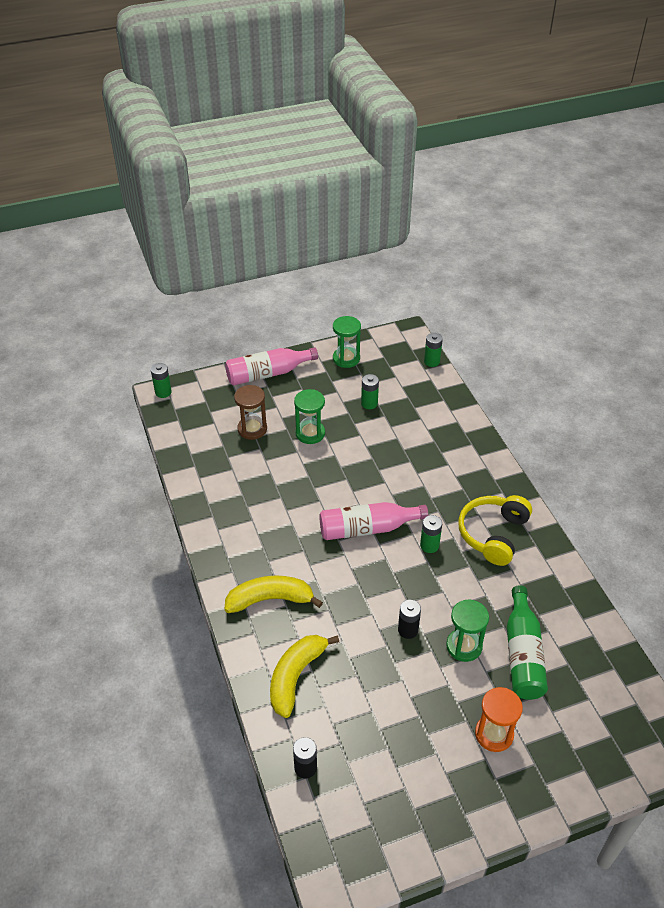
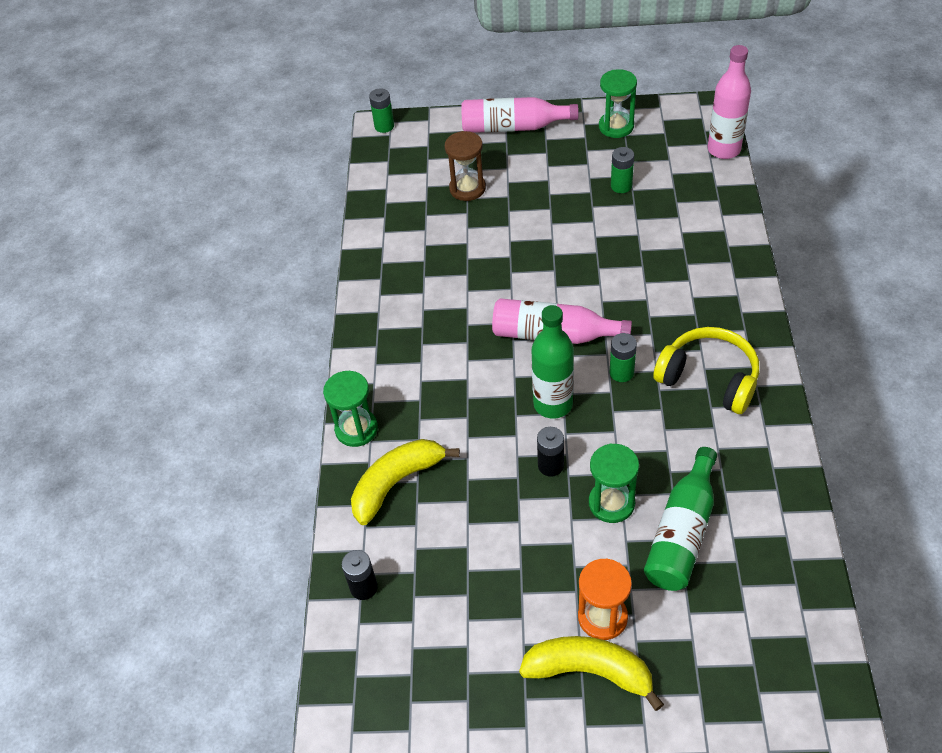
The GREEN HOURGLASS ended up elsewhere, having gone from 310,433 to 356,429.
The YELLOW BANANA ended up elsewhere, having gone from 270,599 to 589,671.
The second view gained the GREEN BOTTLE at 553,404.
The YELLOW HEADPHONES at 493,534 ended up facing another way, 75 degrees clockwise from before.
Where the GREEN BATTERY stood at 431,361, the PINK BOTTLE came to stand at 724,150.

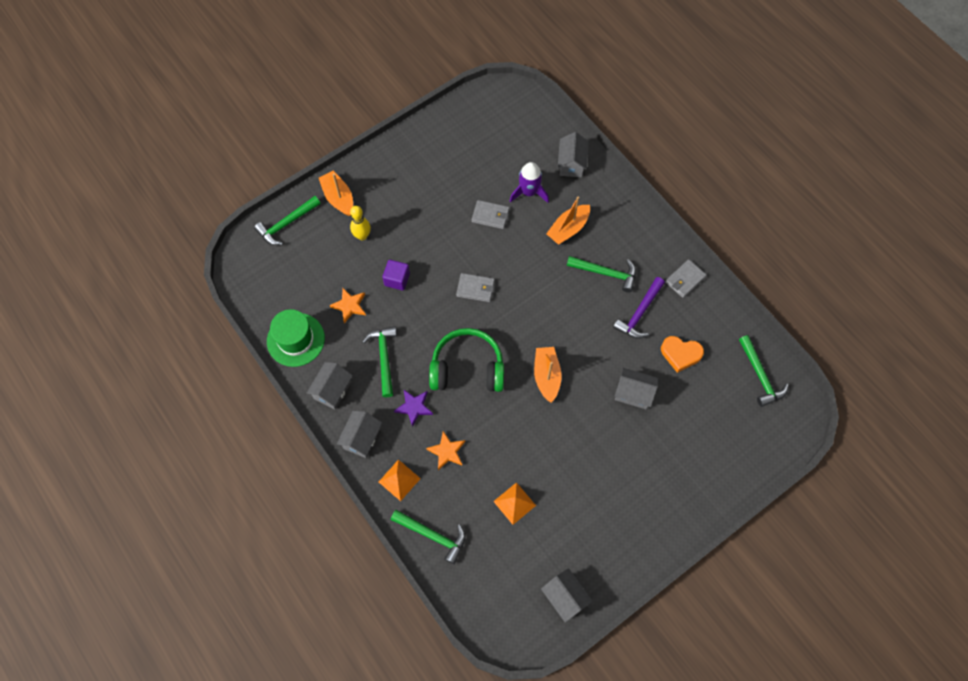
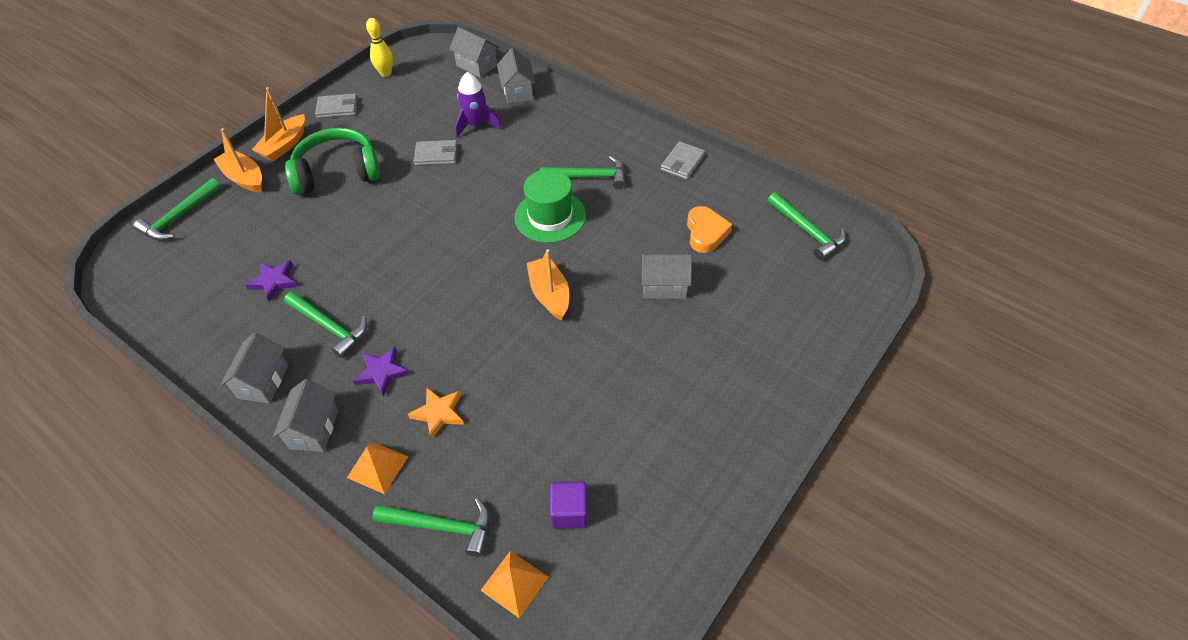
What was the ORANGE STAR at 349,306 turned into the PURPLE STAR at 274,282.
The ORANGE BOAT ended up elsewhere, having gone from 568,229 to 284,145.
The GREEN HAMMER at 384,358 ended up facing another way, 150 degrees clockwise from before.
The GREEN HEADPHONES ended up elsewhere, having gone from 467,368 to 337,172.
The GREY WALLET ended up elsewhere, having gone from 475,288 to 337,108.
The YELLOW BOWLING PIN ended up elsewhere, having gone from 362,236 to 386,73.
The GREY HOUSE ended up elsewhere, having gone from 565,597 to 476,65.
The ORANGE PYRAMID ended up elsewhere, having gone from 514,503 to 514,583.
The GREEN HAT ended up elsewhere, having gone from 295,339 to 550,216.
The PURPLE CUBE ended up elsewhere, having gone from 397,279 to 569,512.
The ORANGE HEART at 680,354 ended up facing another way, 90 degrees counterclockwise from before.
The second view lost the PURPLE HAMMER at 639,313.

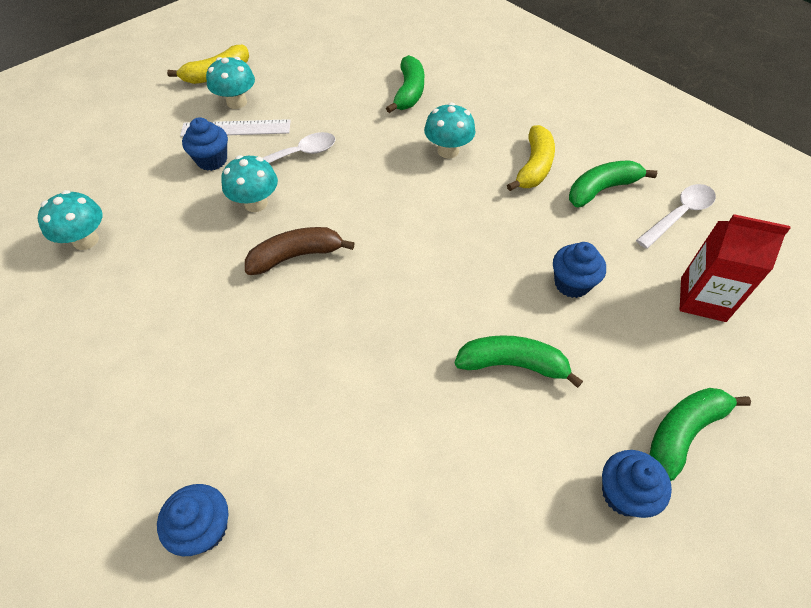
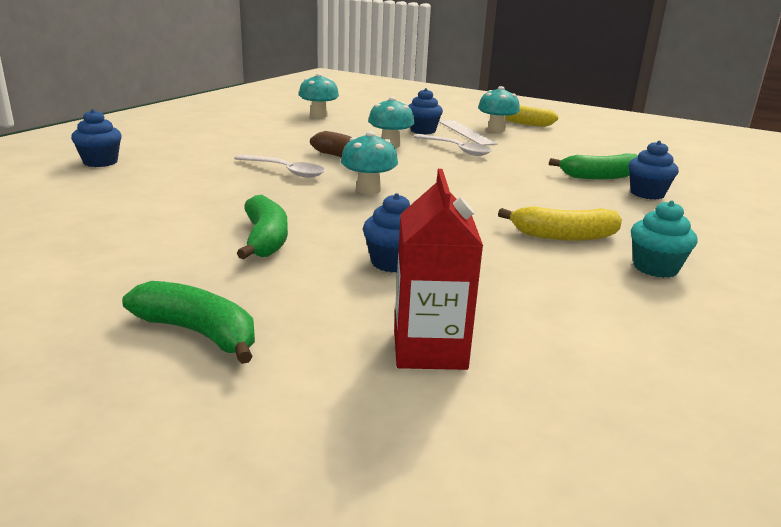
The WHITE SPOON ended up elsewhere, having gone from 679,215 to 285,171.
The TURQUOISE MUSHROOM ended up elsewhere, having gone from 448,151 to 368,190.
The BLUE CUPCAKE ended up elsewhere, having gone from 624,494 to 647,194.
The second view gained the TURQUOISE CUPCAKE at 655,268.
The second view lost the GREEN BANANA at 602,189.

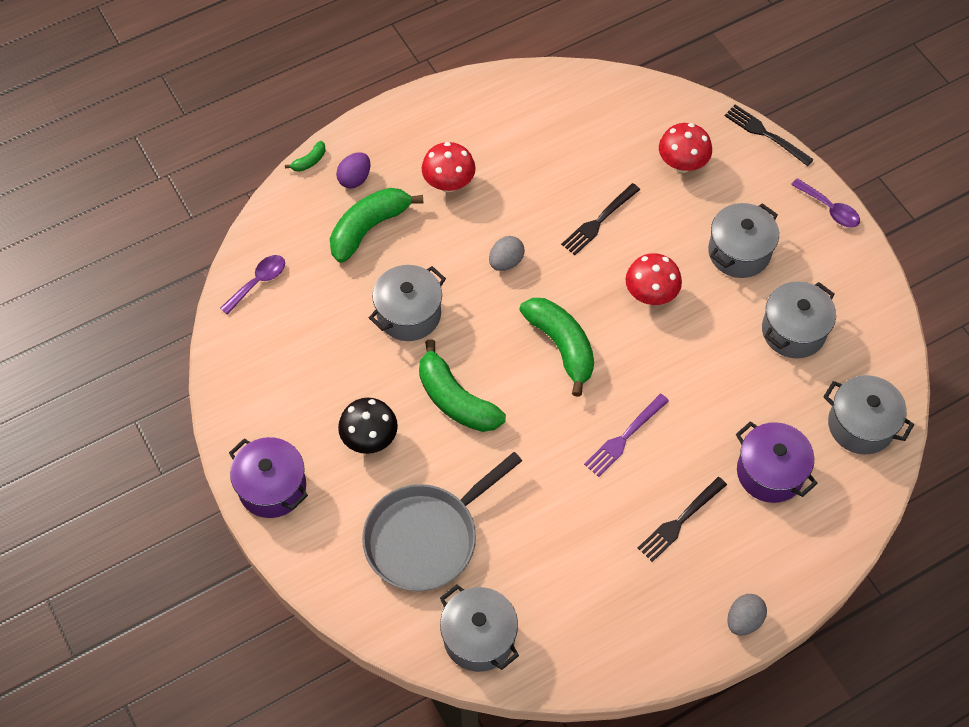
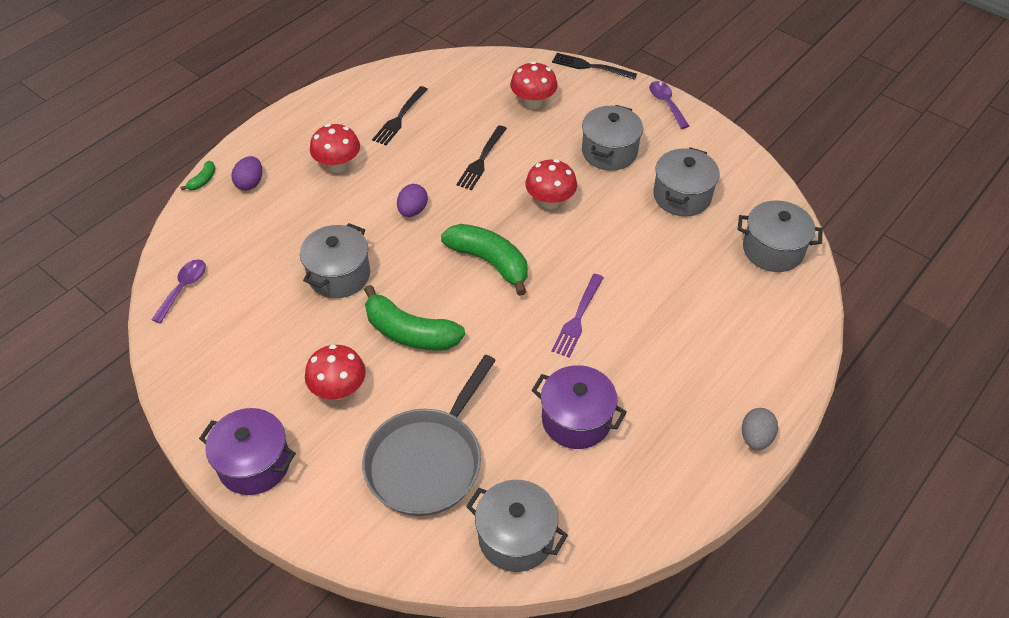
What was the BLACK MUSHROOM at 369,438 turned into the RED MUSHROOM at 339,390.
The BLACK FORK ended up elsewhere, having gone from 680,521 to 400,118.
What was the GREY EGG at 506,262 turned into the PURPLE EGG at 412,211.
The PURPLE POT ended up elsewhere, having gone from 770,472 to 576,420.
The PURPLE SPOON at 829,209 ended up facing another way, 135 degrees counterclockwise from before.
The second view lost the GREEN BANANA at 369,228.

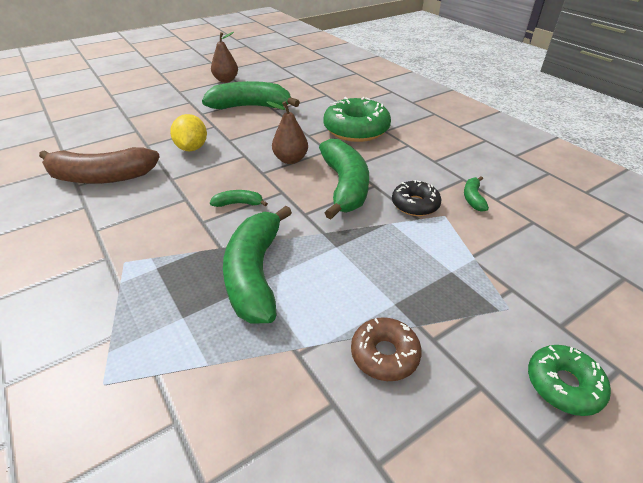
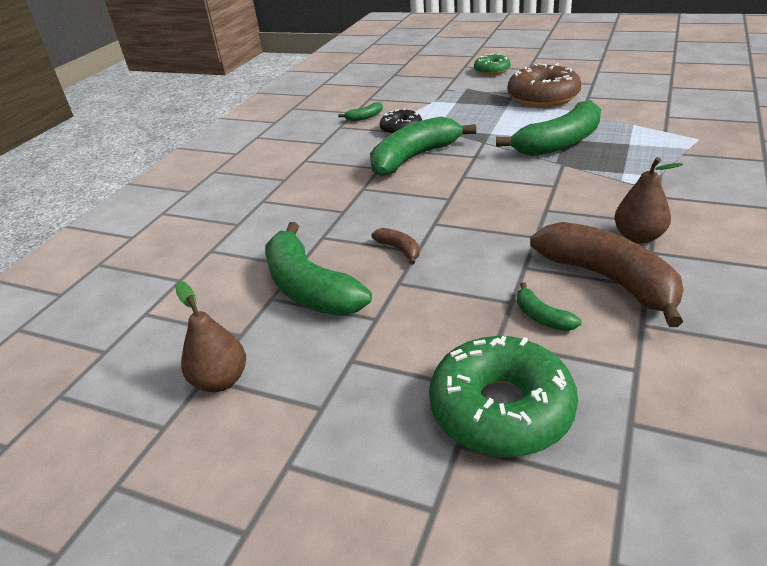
The second view gained the BROWN BANANA at 399,249.
The GREEN DONUT ended up elsewhere, having gone from 356,129 to 501,409.
The size of the BROWN DONUT at 384,354 changed by a factor of 1.75.
The GREEN BANANA ended up elsewhere, having gone from 238,203 to 542,317.
The BROWN PEAR ended up elsewhere, having gone from 290,160 to 639,237.
The second view lost the YELLOW LEMON at 192,148.

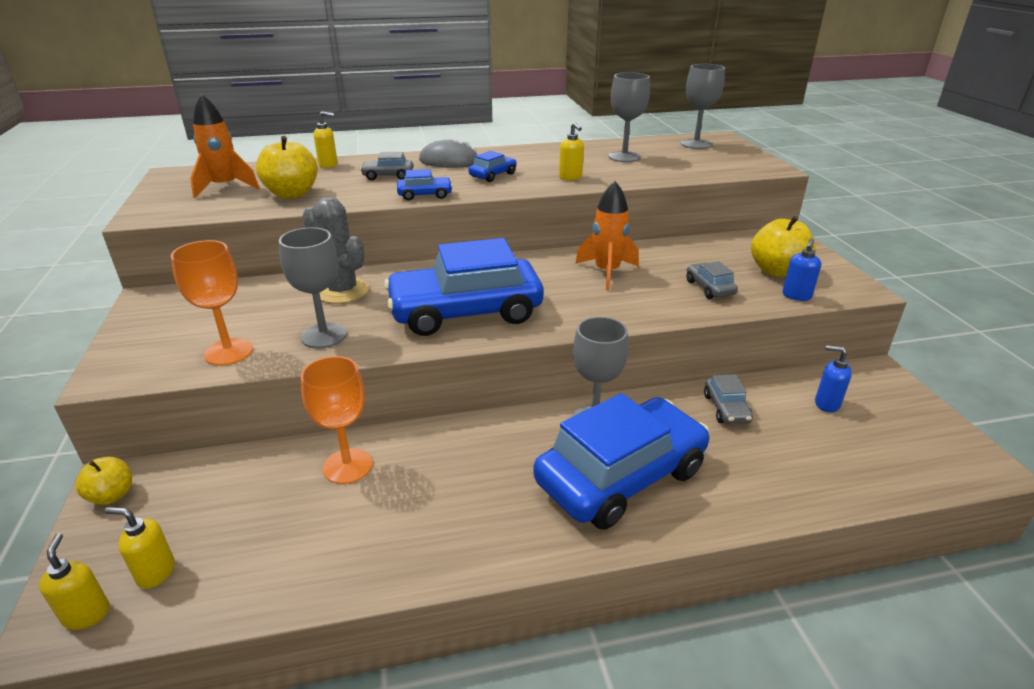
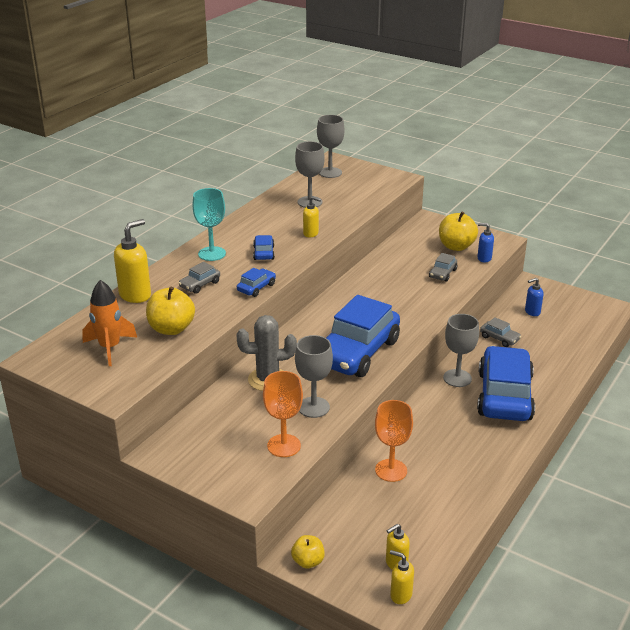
The size of the YELLOW SOAP DISPENSER at 328,165 changed by a factor of 1.74.
Where the GREY MOUSE stood at 449,161, the TURQUOISE GOBLET came to stand at 212,254.
The GREY CAR at 709,288 ended up facing another way, 90 degrees counterclockwise from before.
The BLUE SOAP DISPENSER at 796,296 ended up facing another way, 120 degrees clockwise from before.
The second view lost the ORANGE ROCKET at 607,272.

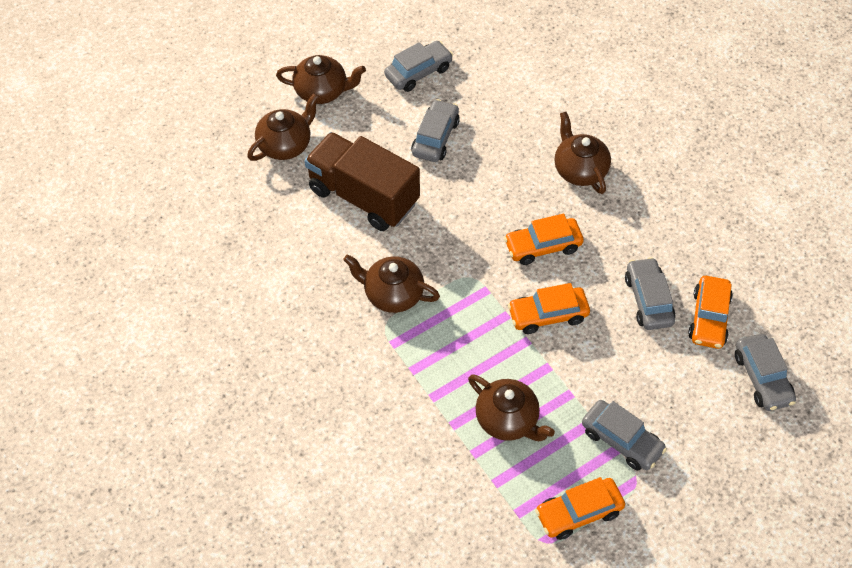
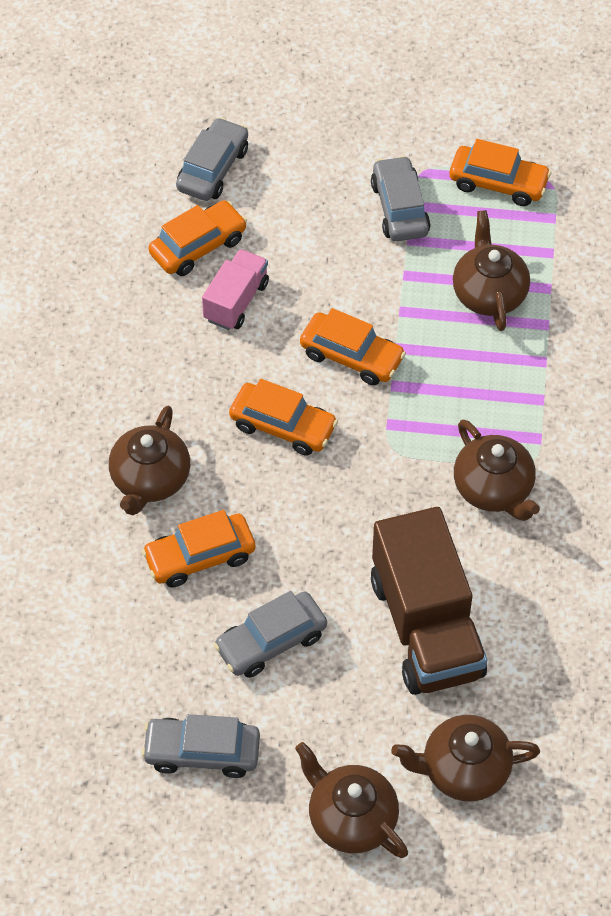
The second view gained the ORANGE CAR at 200,557.
Where the GREY CAR stood at 648,300, the PINK TRUCK came to stand at 236,301.

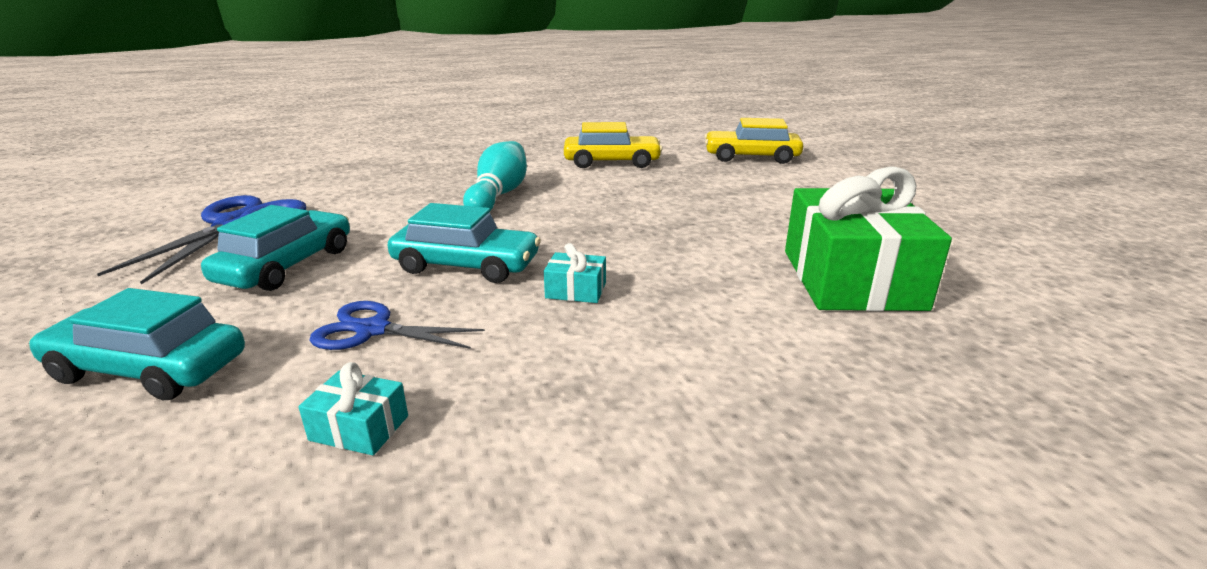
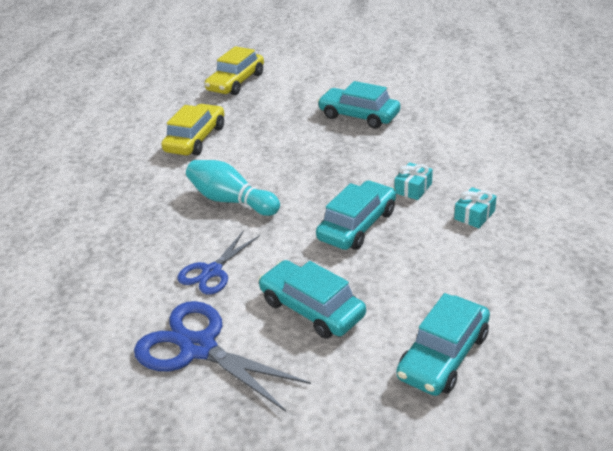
The BLUE SCISSORS ended up elsewhere, having gone from 372,330 to 212,272.
The second view gained the TURQUOISE CAR at 359,116.
The TURQUOISE GIFT ended up elsewhere, having gone from 359,428 to 474,215.
The second view lost the GREEN GIFT at 851,279.

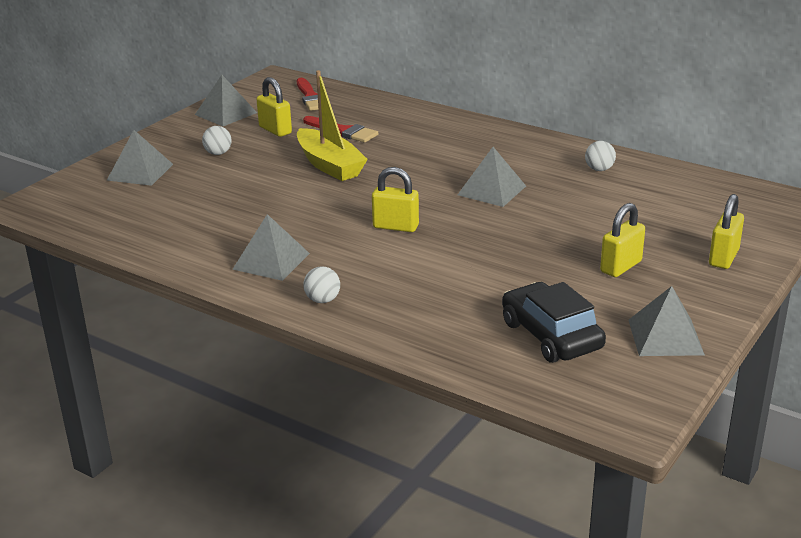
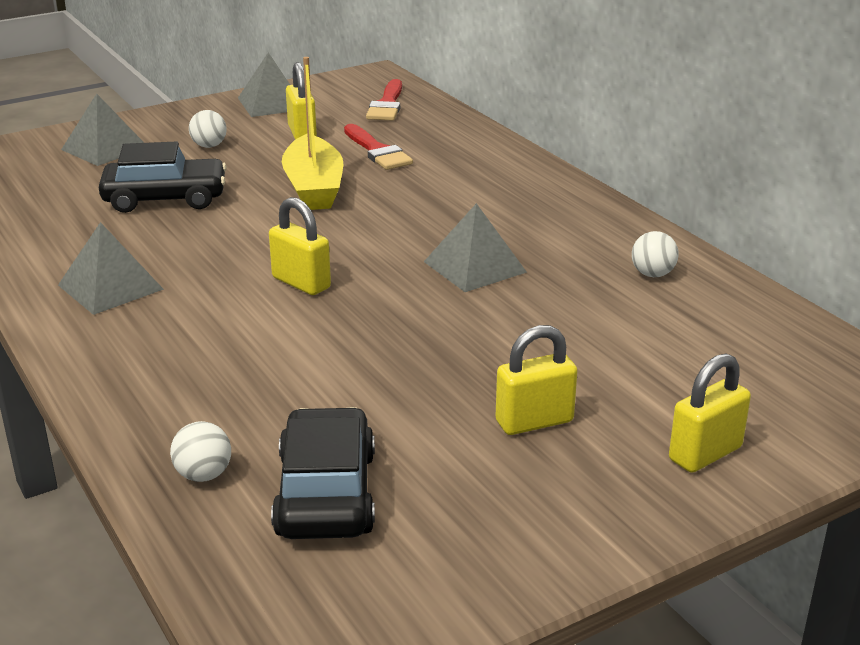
The second view gained the BLACK CAR at 165,198.
The WHITE BALL ended up elsewhere, having gone from 322,300 to 203,475.
The second view lost the GREY PYRAMID at 665,337.

